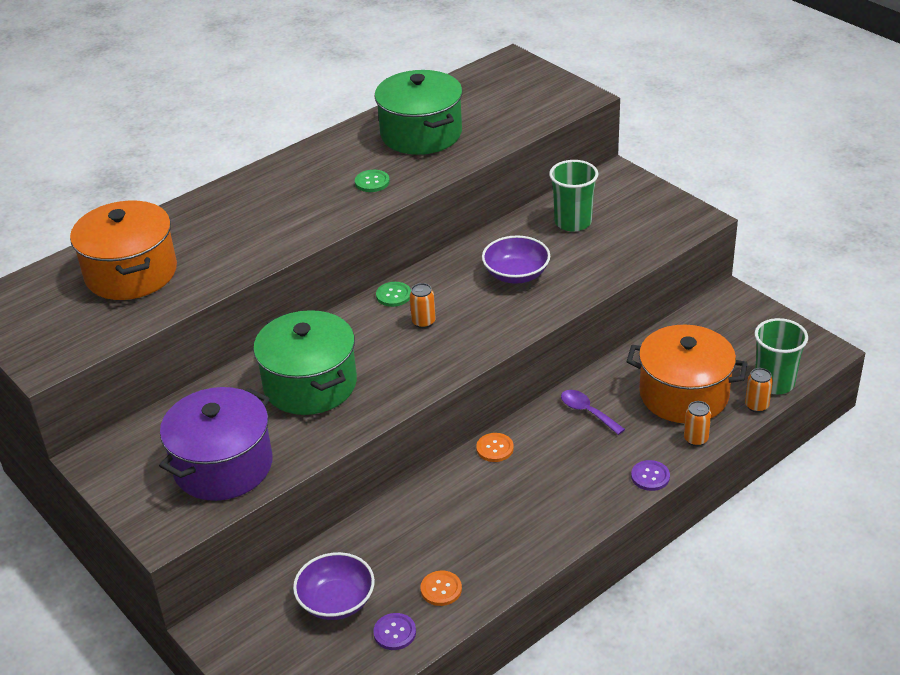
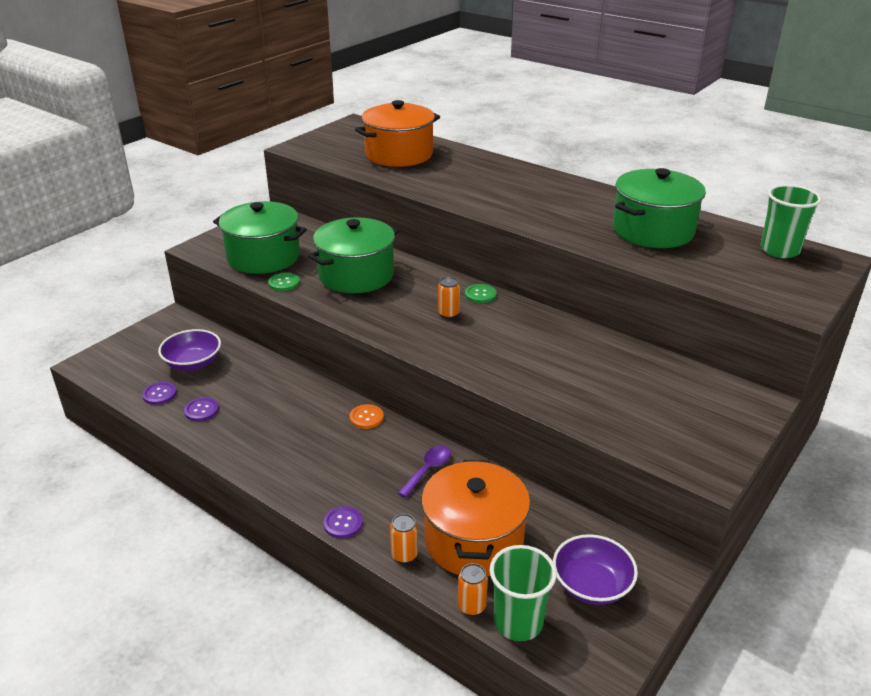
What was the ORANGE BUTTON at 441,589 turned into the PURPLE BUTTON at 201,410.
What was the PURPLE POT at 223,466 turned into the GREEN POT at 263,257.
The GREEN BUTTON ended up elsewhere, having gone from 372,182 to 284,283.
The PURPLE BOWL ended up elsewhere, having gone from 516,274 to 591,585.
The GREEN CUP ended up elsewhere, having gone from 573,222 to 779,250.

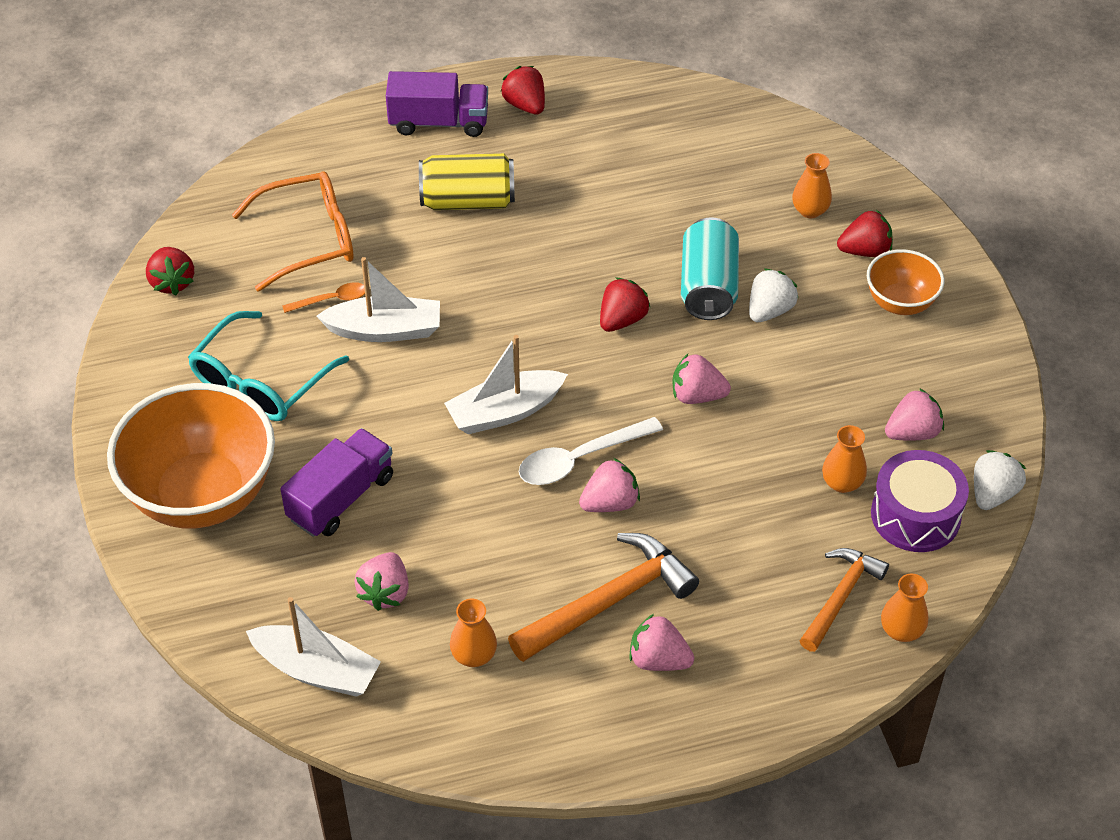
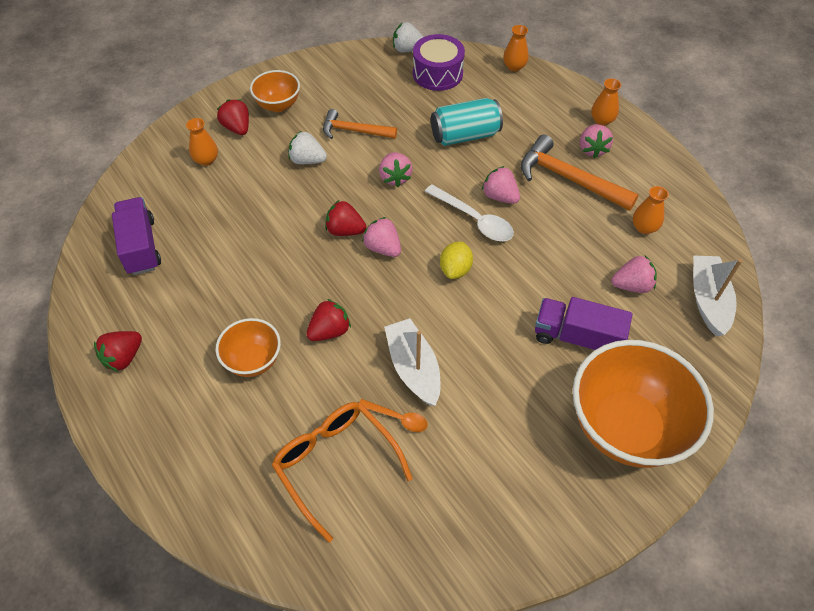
The PURPLE TRUCK ended up elsewhere, having gone from 439,122 to 141,246.
Where the YELLOW CAN stood at 468,201, the ORANGE BOWL came to stand at 253,361.
The RED STRAWBERRY ended up elsewhere, having gone from 172,282 to 329,331.
The ORANGE HAMMER ended up elsewhere, having gone from 840,597 to 354,131.
The ORANGE SPOON at 331,300 ended up facing another way, 150 degrees clockwise from before.
The PINK STRAWBERRY ended up elsewhere, having gone from 912,432 to 383,248.
The TURQUOISE CAN ended up elsewhere, having gone from 708,287 to 465,135.
Where the WHITE BOAT stood at 505,411, the YELLOW LEMON came to stand at 455,269.
The ORANGE VASE ended up elsewhere, having gone from 842,483 to 602,120.
The second view lost the TURQUOISE GLASSES at 261,382.

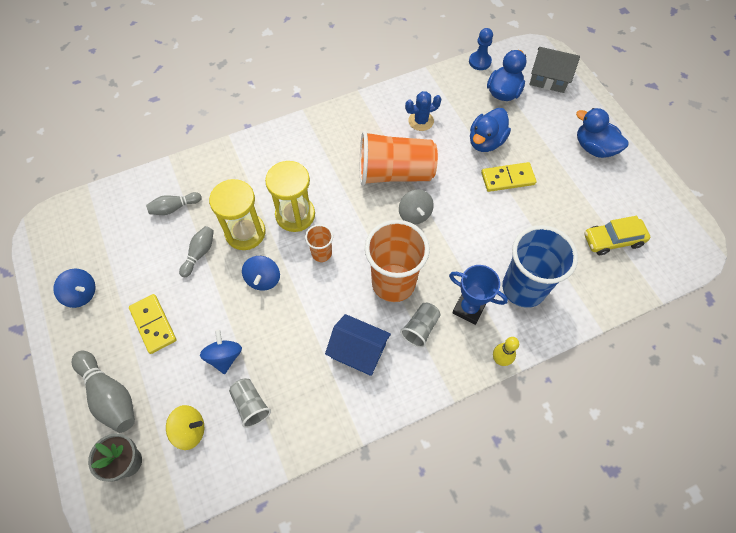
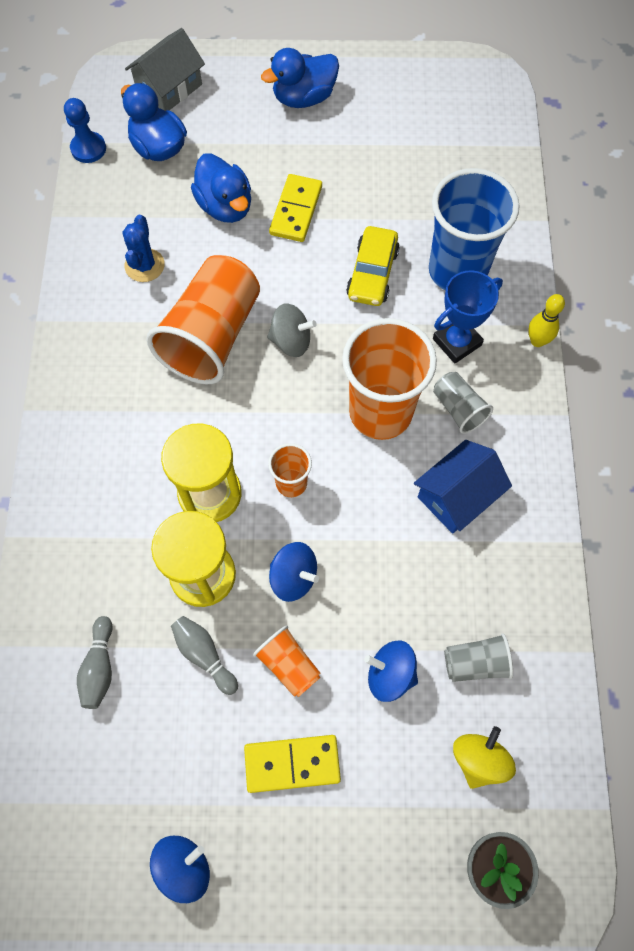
The second view gained the ORANGE CUP at 288,664.
The YELLOW CAR ended up elsewhere, having gone from 613,240 to 372,274.
The second view lost the GREY BOWLING PIN at 110,396.

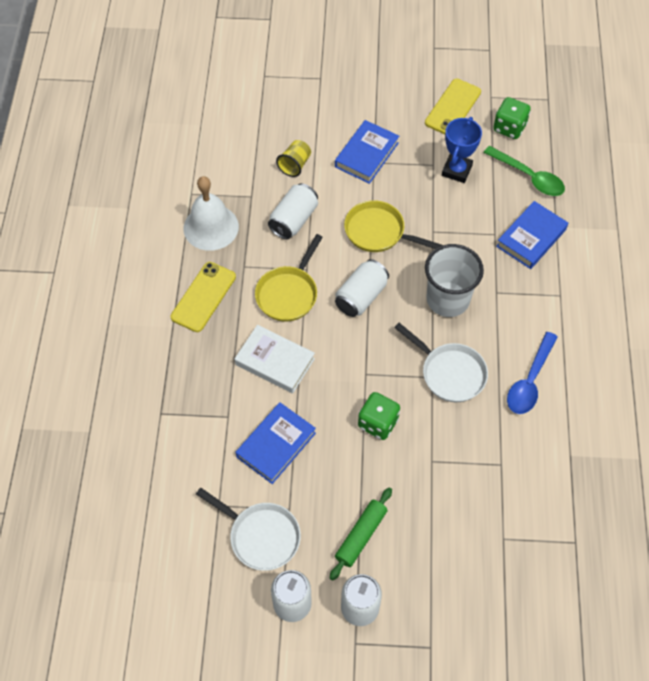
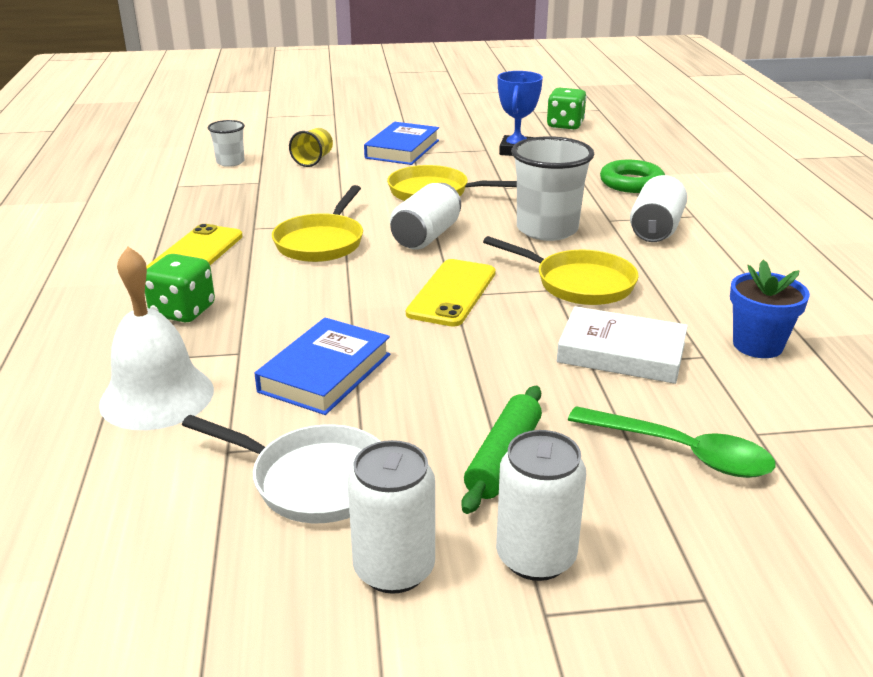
The WHITE BELL ended up elsewhere, having gone from 211,227 to 157,396.
The GREEN DICE ended up elsewhere, having gone from 378,423 to 183,311.
The second view gained the WHITE CUP at 230,162.
The YELLOW PHONE ended up elsewhere, having gone from 453,107 to 452,293.
What was the WHITE PAN at 450,373 turned into the YELLOW PAN at 579,283.
The WHITE BOOK ended up elsewhere, having gone from 275,362 to 621,353.
The GREEN SPOON ended up elsewhere, having gone from 528,177 to 681,452.
Where the BLUE BOOK stood at 531,238, the GREEN RING came to stand at 631,183.
The WHITE CAN ended up elsewhere, having gone from 293,220 to 655,229.
The second view gained the BLUE FLOWER POT at 757,345.
The second view lost the BLUE SPOON at 530,381.

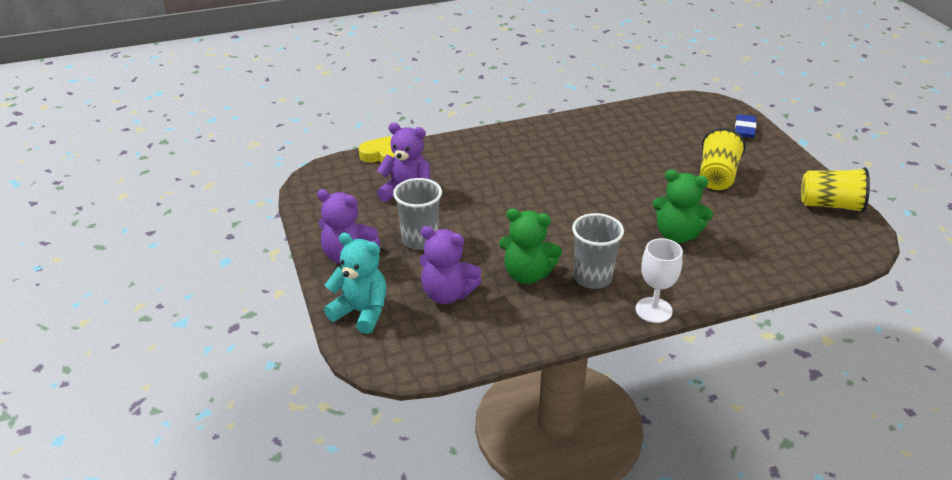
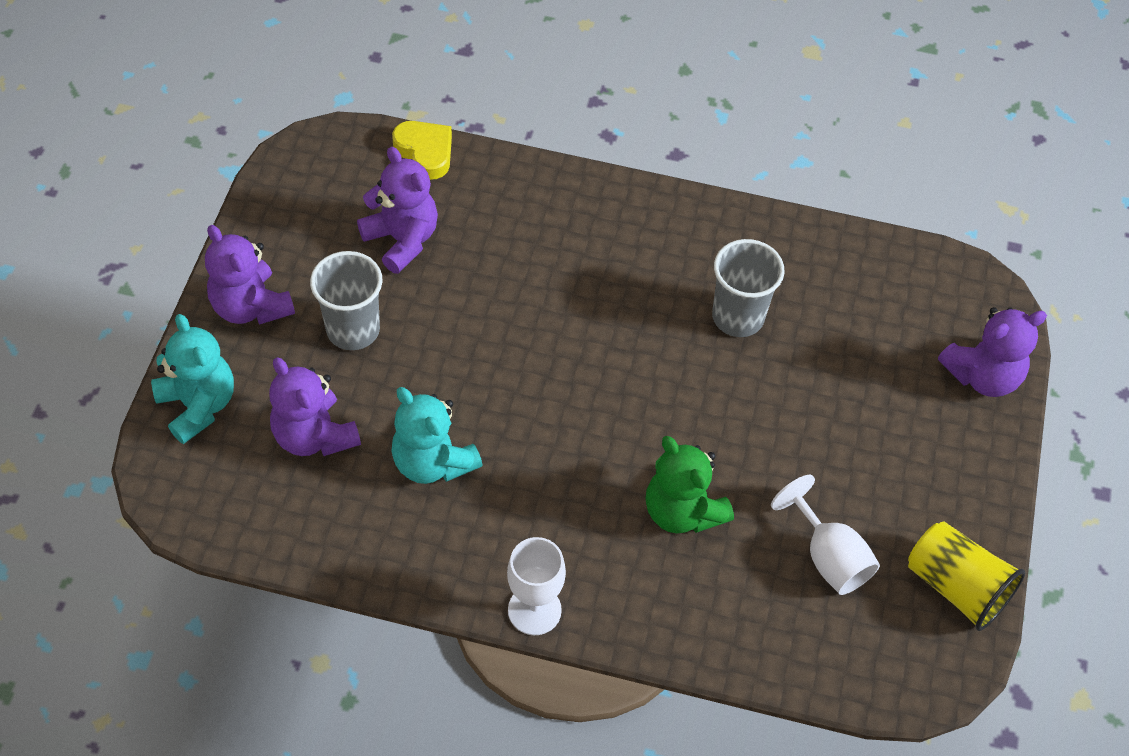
What was the GREEN TEDDY BEAR at 527,274 turned into the TURQUOISE TEDDY BEAR at 433,462.
The GREY CUP ended up elsewhere, having gone from 592,278 to 738,317.
The second view gained the WHITE GOBLET at 828,557.
Where the BLUE ERASER stood at 744,129, the PURPLE TEDDY BEAR came to stand at 982,375.
The second view lost the YELLOW CUP at 717,176.

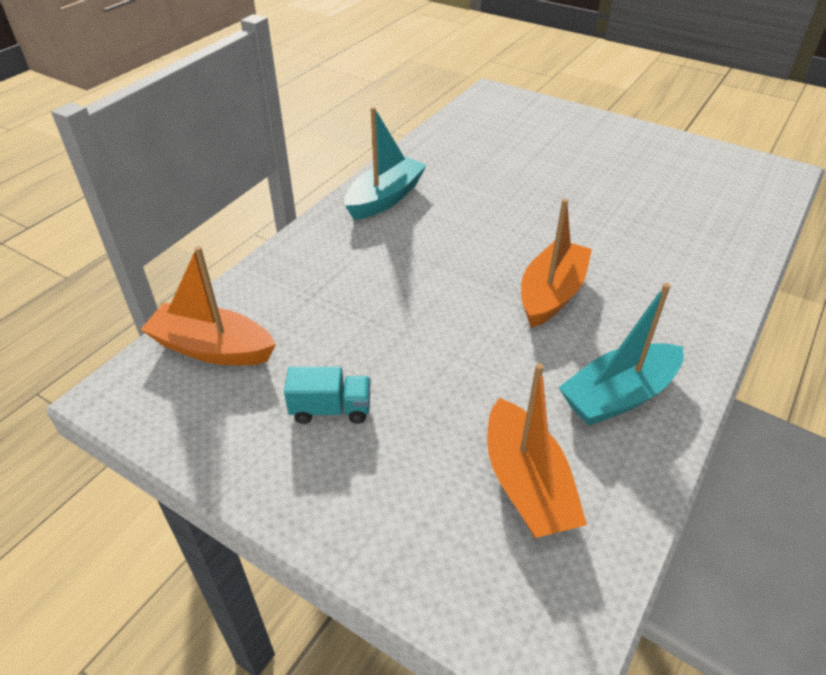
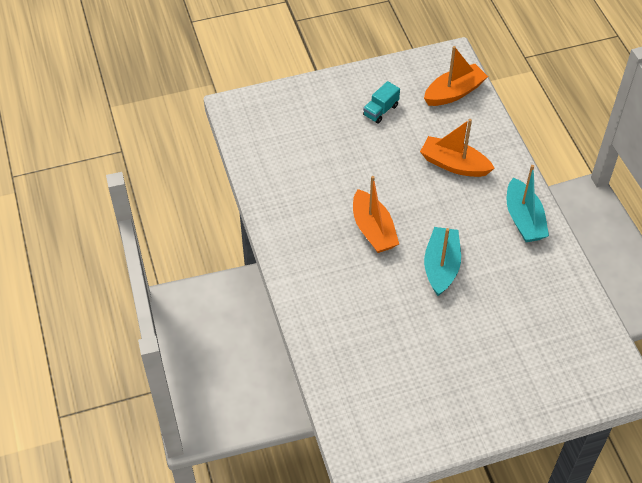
The ORANGE BOAT ended up elsewhere, having gone from 526,484 to 454,164.
The TURQUOISE BOAT ended up elsewhere, having gone from 618,396 to 441,266.

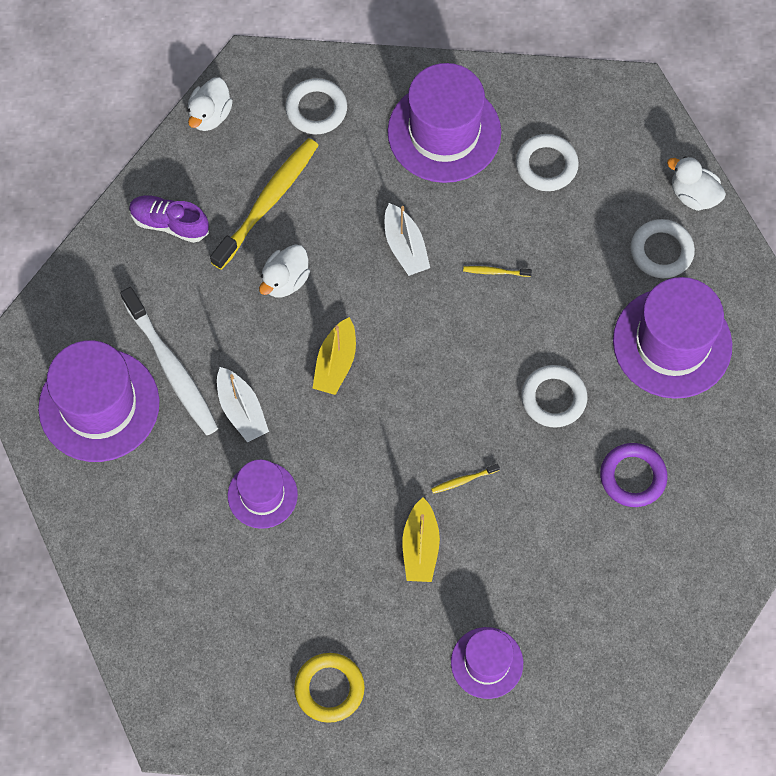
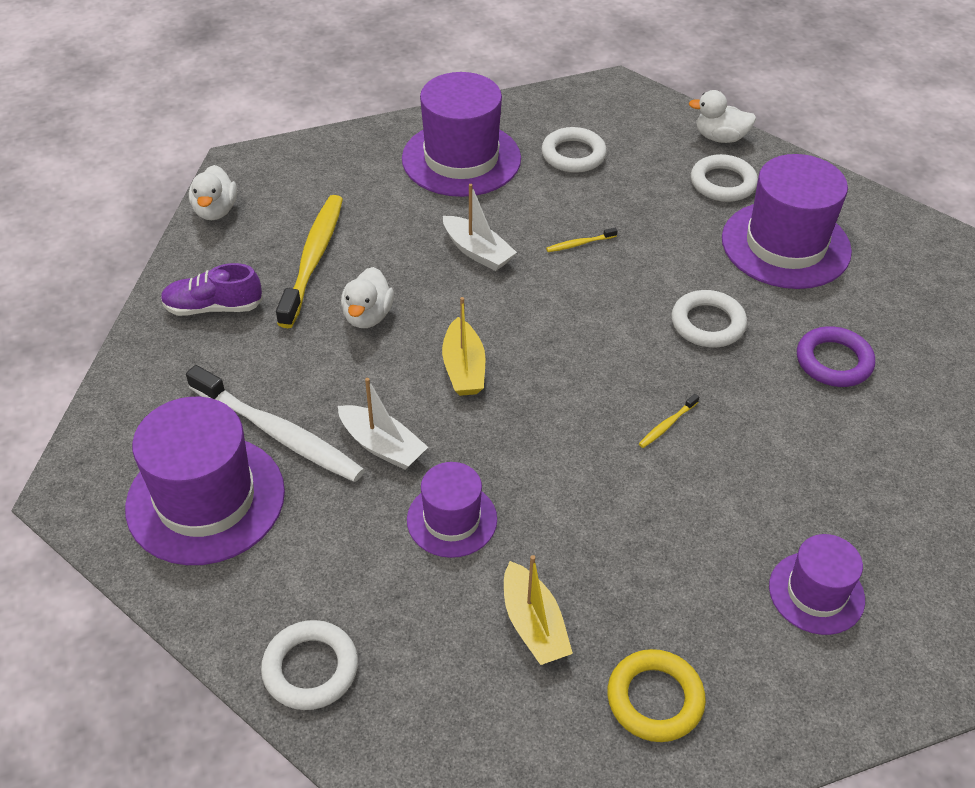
The WHITE RING ended up elsewhere, having gone from 316,109 to 310,668.
The YELLOW BOAT ended up elsewhere, having gone from 420,547 to 533,624.

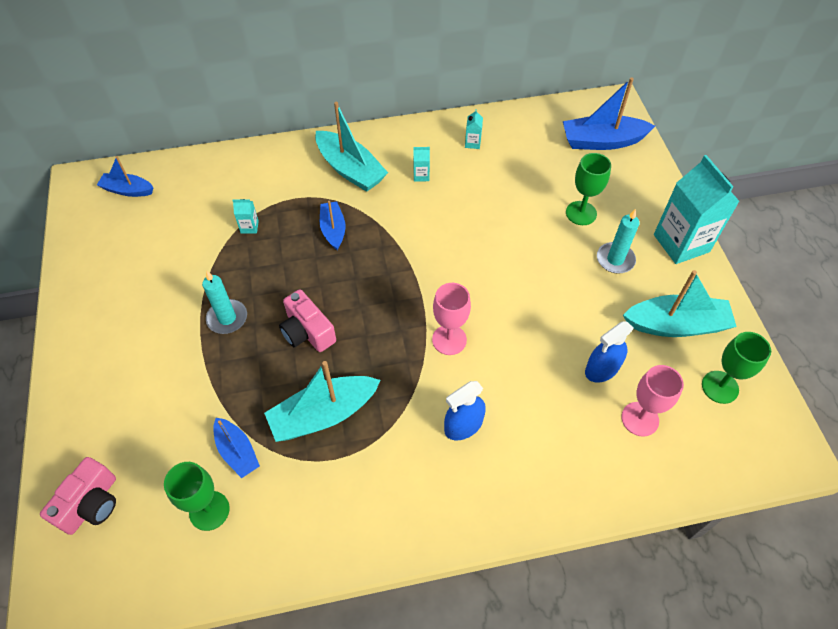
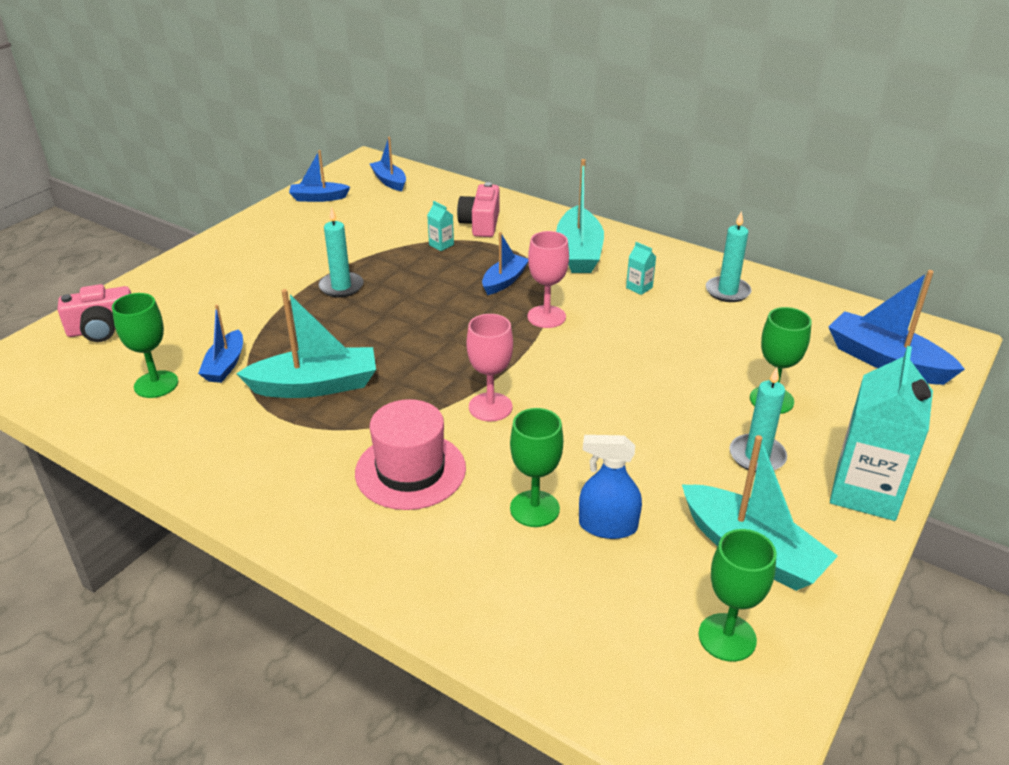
The TURQUOISE BOAT at 323,414 ended up facing another way, 150 degrees clockwise from before.
The second view gained the BLUE BOAT at 318,198.
Where the BLUE SPRAY BOTTLE stood at 463,425, the PINK HAT came to stand at 410,470.
The PINK CAMERA ended up elsewhere, having gone from 307,331 to 481,224.
The second view gained the GREEN GOBLET at 534,509.
The PINK GOBLET ended up elsewhere, having gone from 640,419 to 546,317.
Where the TURQUOISE CARTON stood at 472,143, the TURQUOISE CANDLE came to stand at 727,291.

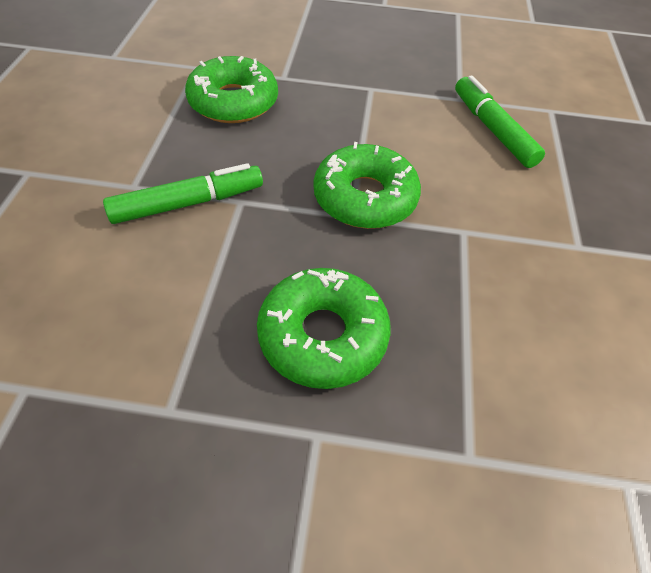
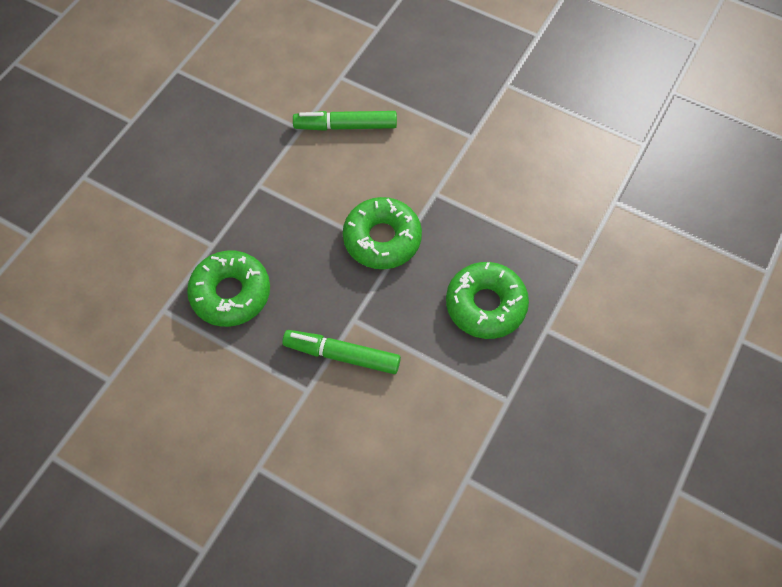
The GREEN MARKER at 188,203 ended up facing another way, 75 degrees counterclockwise from before.

